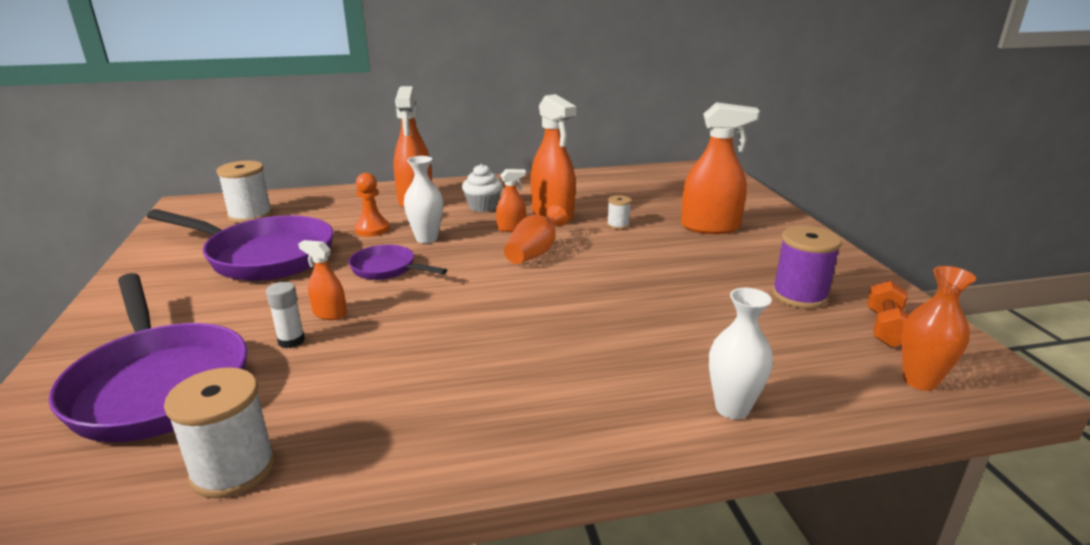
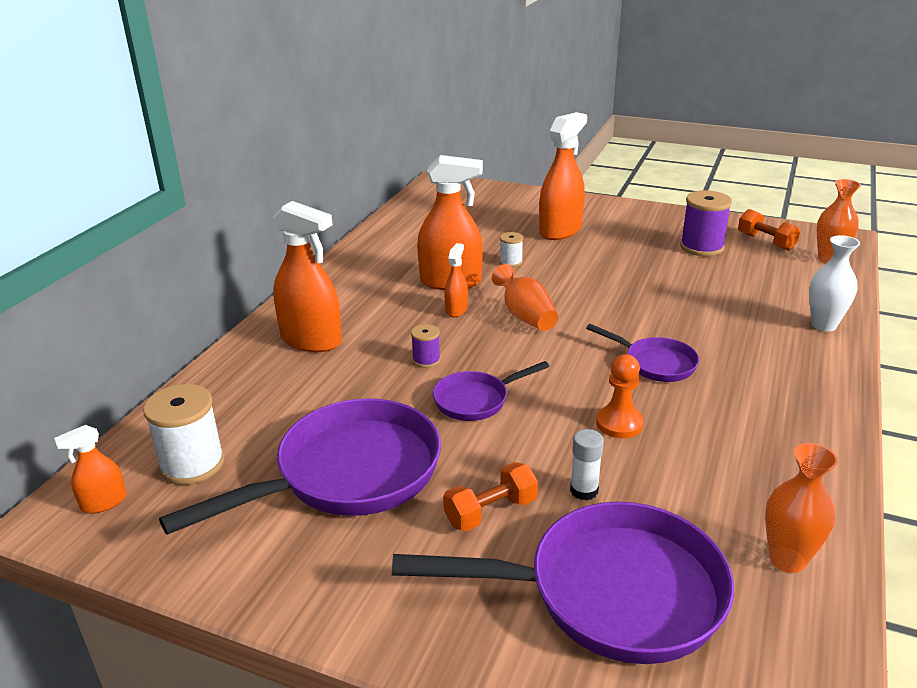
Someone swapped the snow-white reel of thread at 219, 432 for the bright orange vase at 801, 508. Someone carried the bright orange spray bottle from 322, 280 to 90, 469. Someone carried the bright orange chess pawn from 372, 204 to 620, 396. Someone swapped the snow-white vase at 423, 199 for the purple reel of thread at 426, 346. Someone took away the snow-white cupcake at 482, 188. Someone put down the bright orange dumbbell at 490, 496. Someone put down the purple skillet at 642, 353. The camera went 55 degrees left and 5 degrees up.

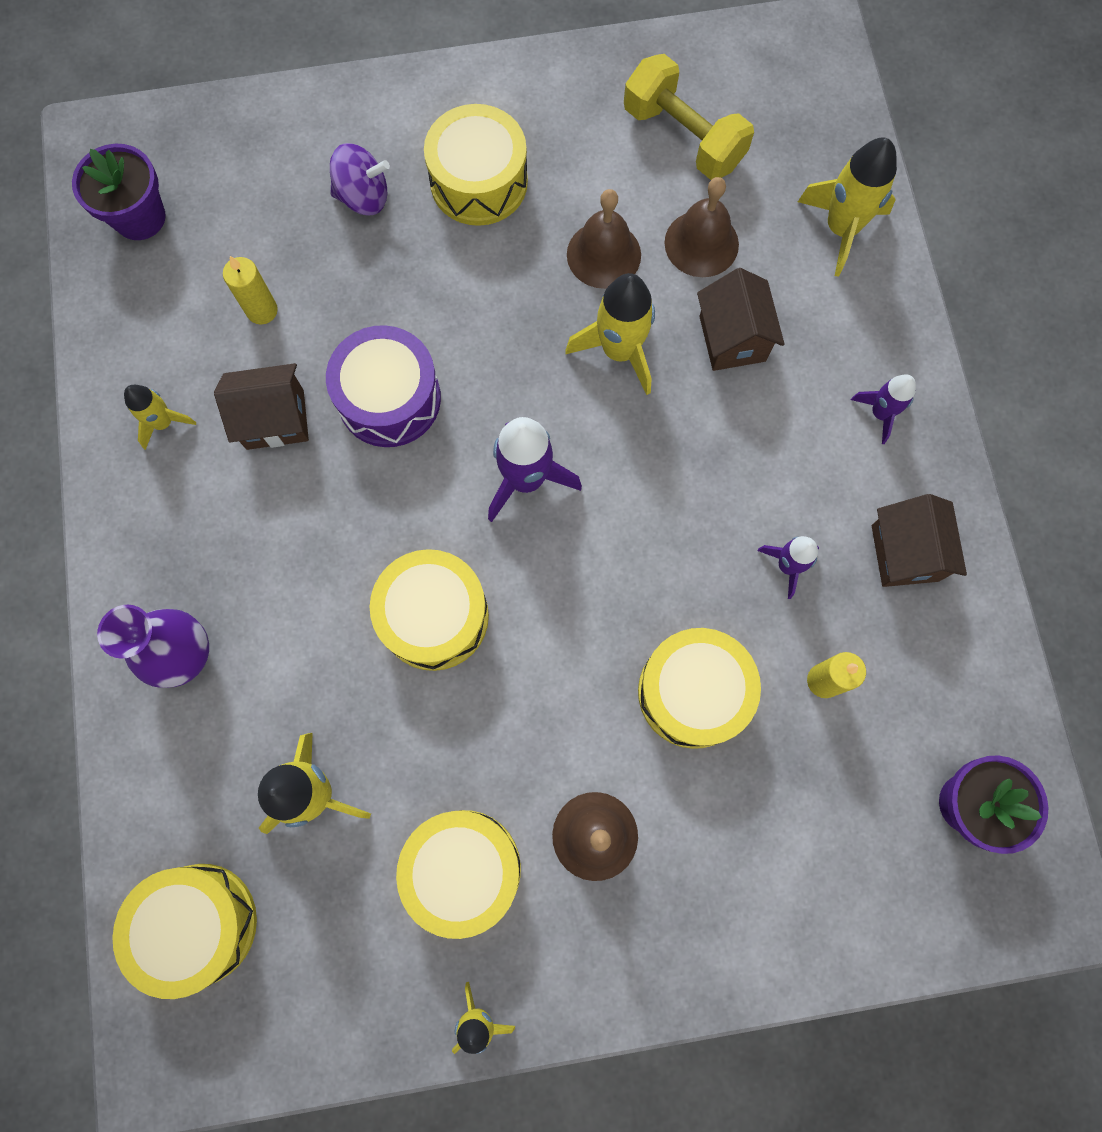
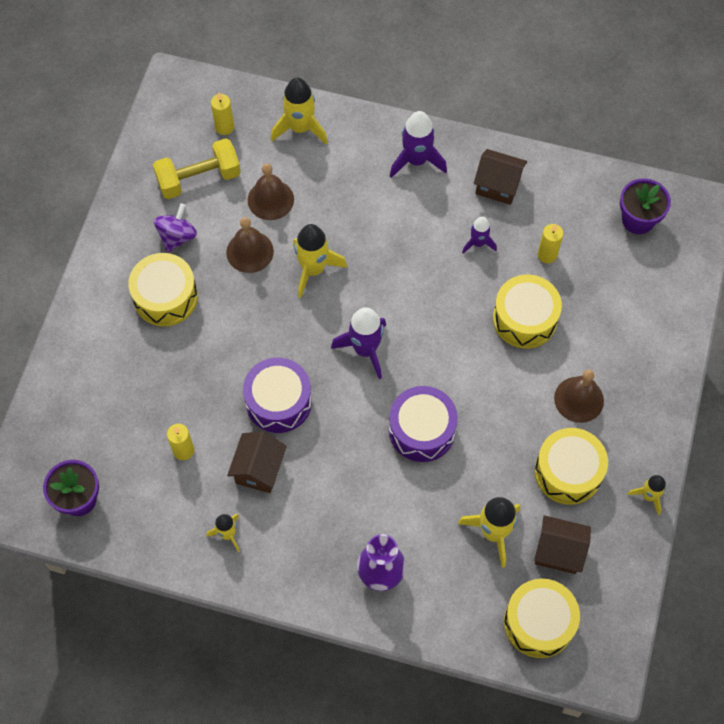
Someone carried the purple whirligig from 360, 179 to 175, 228. Someone repainted the bright yellow toy drum at 429, 610, which became the purple toy drum at 423, 424. Someone carried the dark brown toy house from 740, 319 to 562, 544. Someone scaled the purple spaceship at 883, 409 by 1.70. Someone put down the bright yellow wax candle at 222, 114. The camera went 65 degrees left and 10 degrees down.

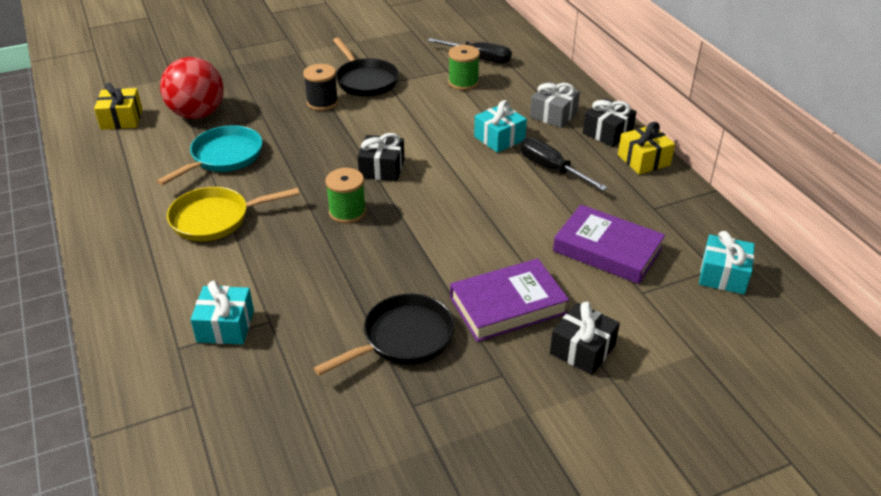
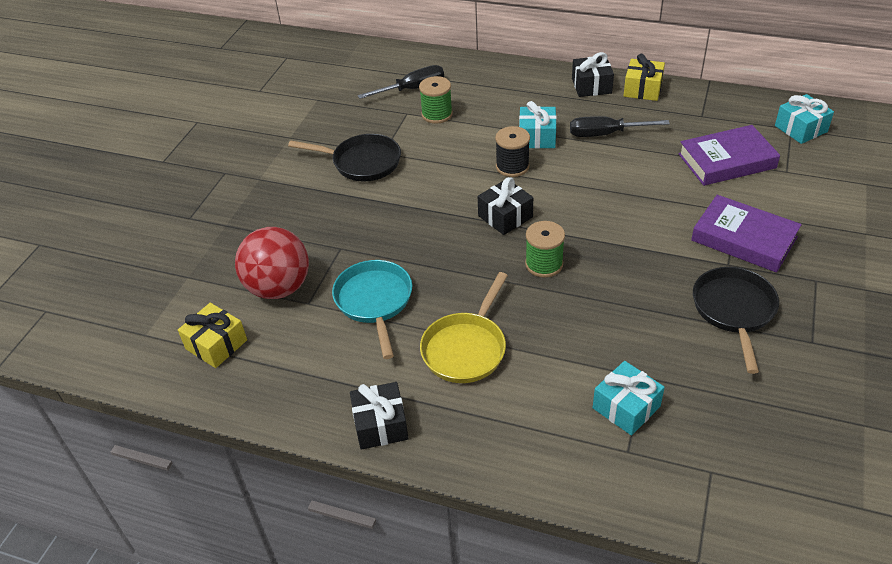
Someone carried the jet-black reel of thread from 320, 87 to 512, 151. Someone rotated the purple book at 509, 300 by 75 degrees counterclockwise. Someone took away the ash-grey present at 555, 105. Someone carried the jet-black present from 585, 338 to 379, 416. The camera went 45 degrees left and 5 degrees up.

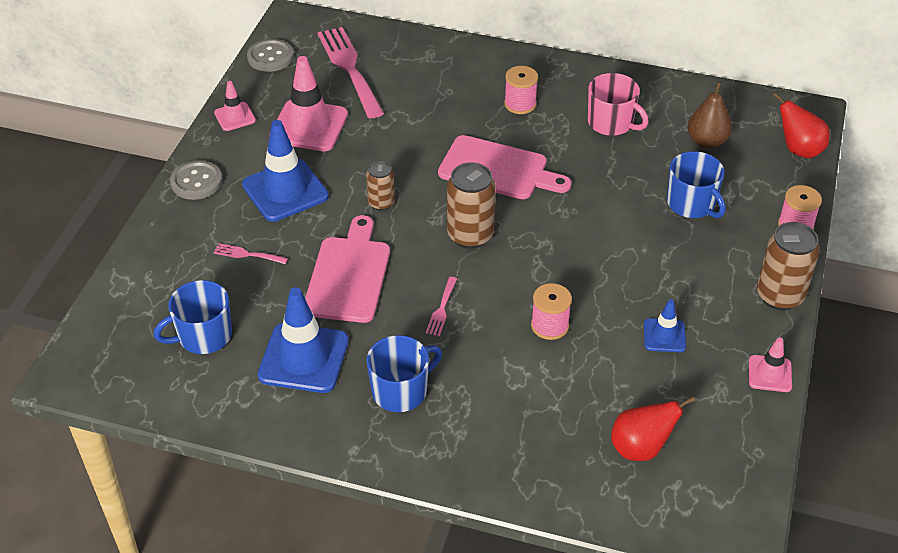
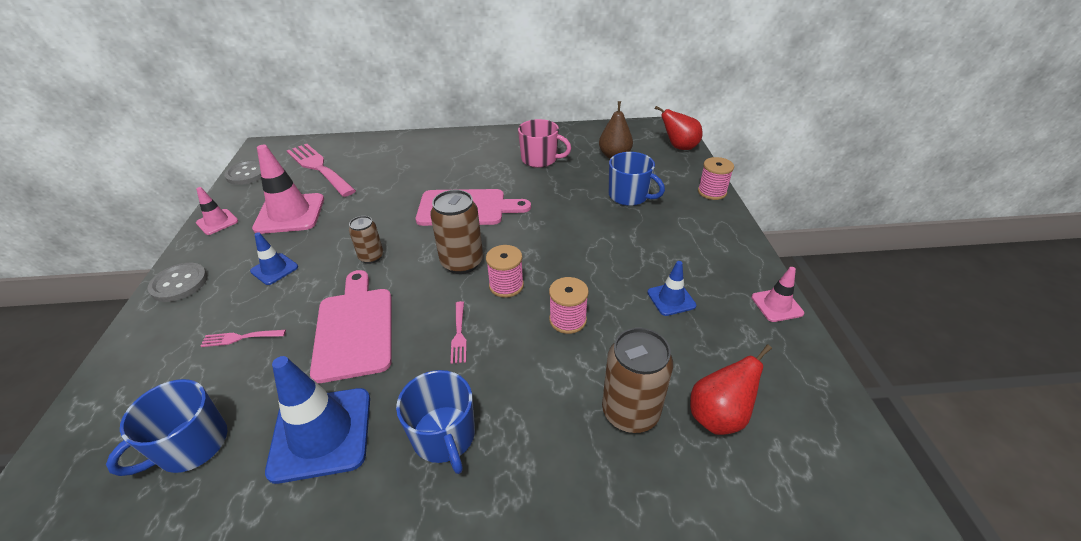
Someone scaled the blue safety cone at 285, 171 by 0.53. Someone rotated the blue tea mug at 404, 373 by 120 degrees clockwise. Someone carried the rose-pink reel of thread from 521, 90 to 505, 271. Someone carried the dark brown tin from 788, 266 to 637, 380. The camera went 20 degrees left and 5 degrees down.

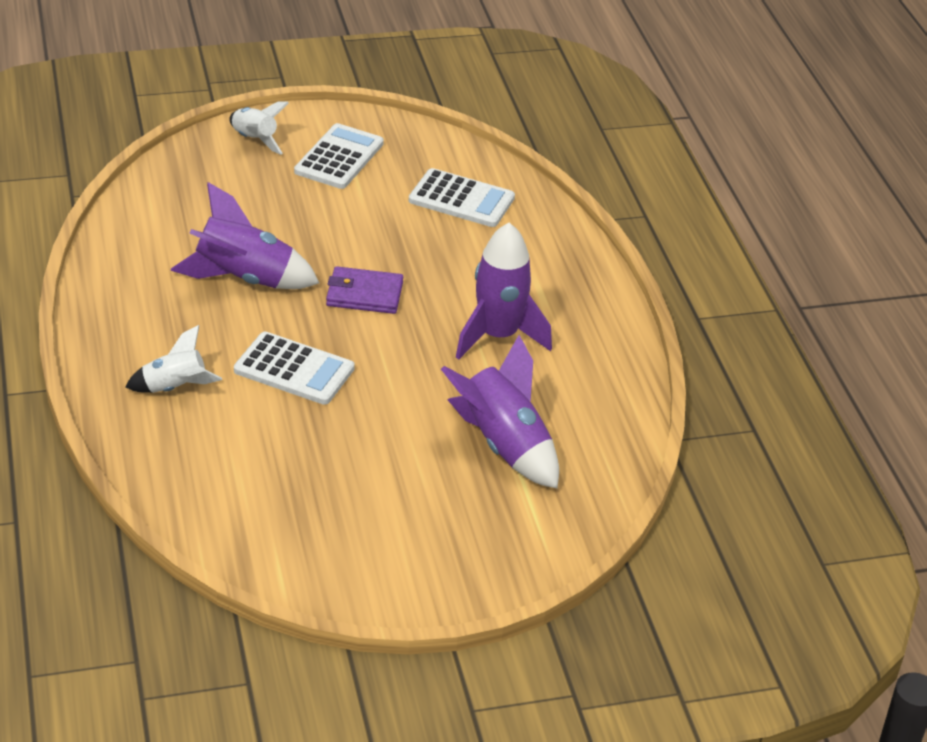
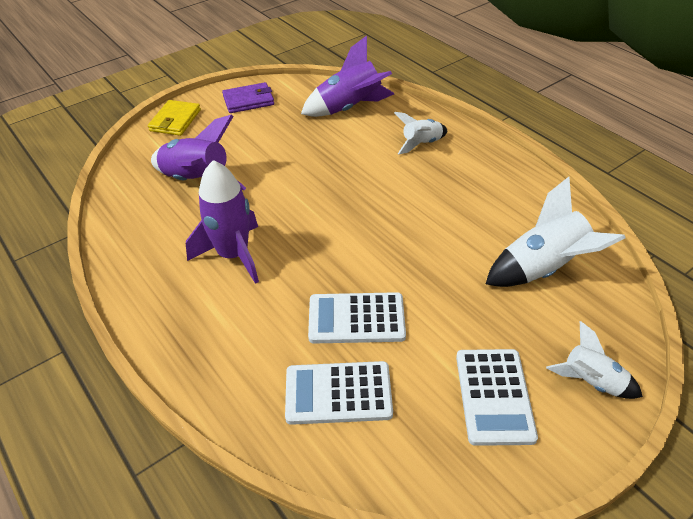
Someone carried the purple spaceship from 244, 235 to 347, 76. Someone carried the snow-white adding machine from 294, 368 to 357, 317. Someone carried the purple card wallet from 364, 290 to 248, 97. Someone put down the bright yellow card wallet at 174, 118. Someone put down the snow-white spaceship at 556, 232. The camera went 160 degrees right and 5 degrees up.

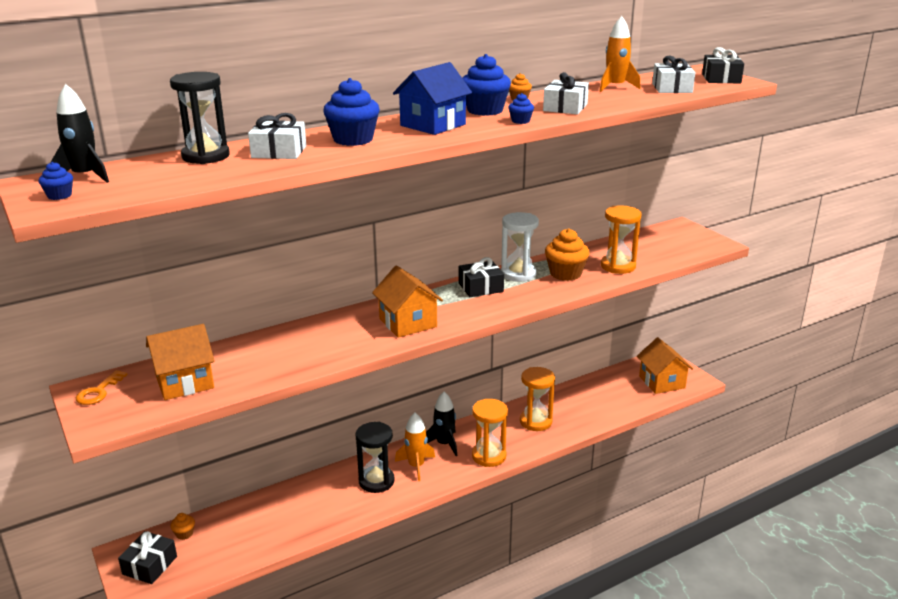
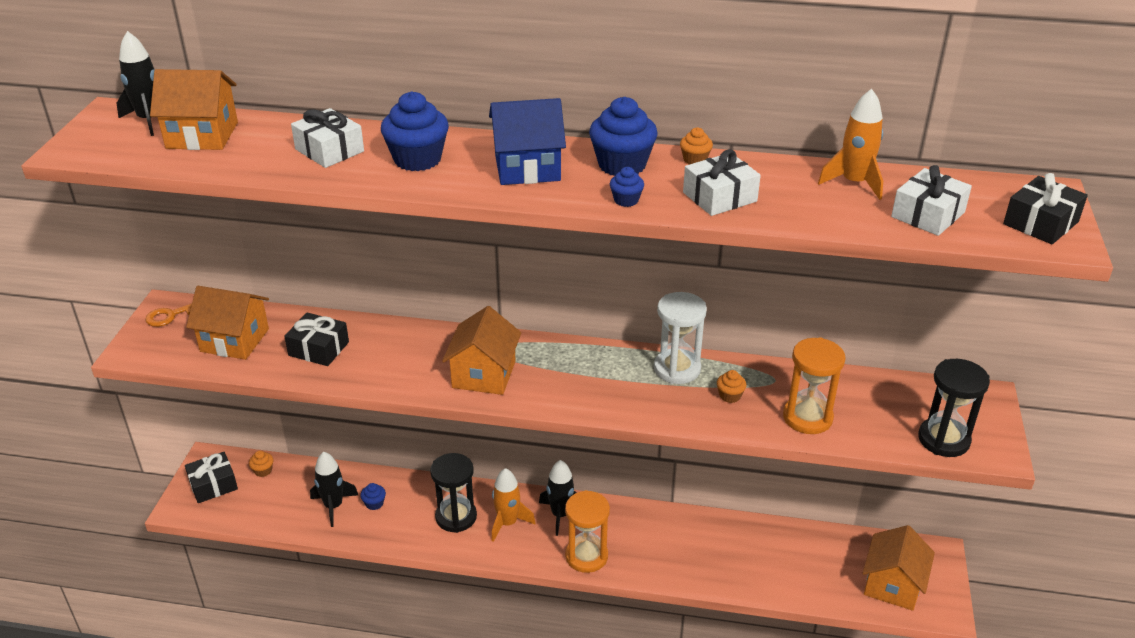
Someone carried the blue cupcake from 56, 181 to 373, 496. Someone carried the jet-black sandglass from 200, 118 to 954, 408. Someone carried the jet-black present from 481, 277 to 316, 339. Someone took away the bright orange sandglass at 537, 399. Someone scaled the bright orange cupcake at 567, 254 by 0.49. Someone put down the bright orange toy house at 194, 109. Someone put down the jet-black spaceship at 334, 489. The camera went 40 degrees right and 10 degrees up.

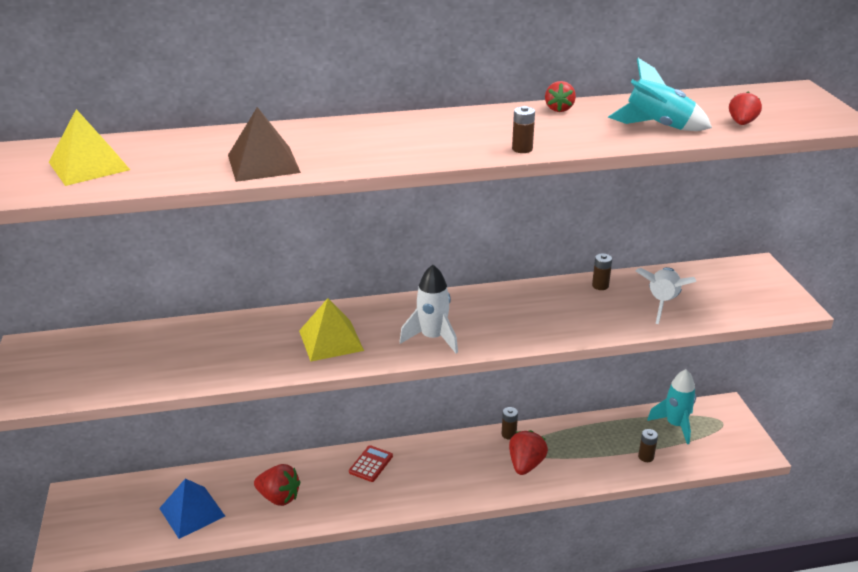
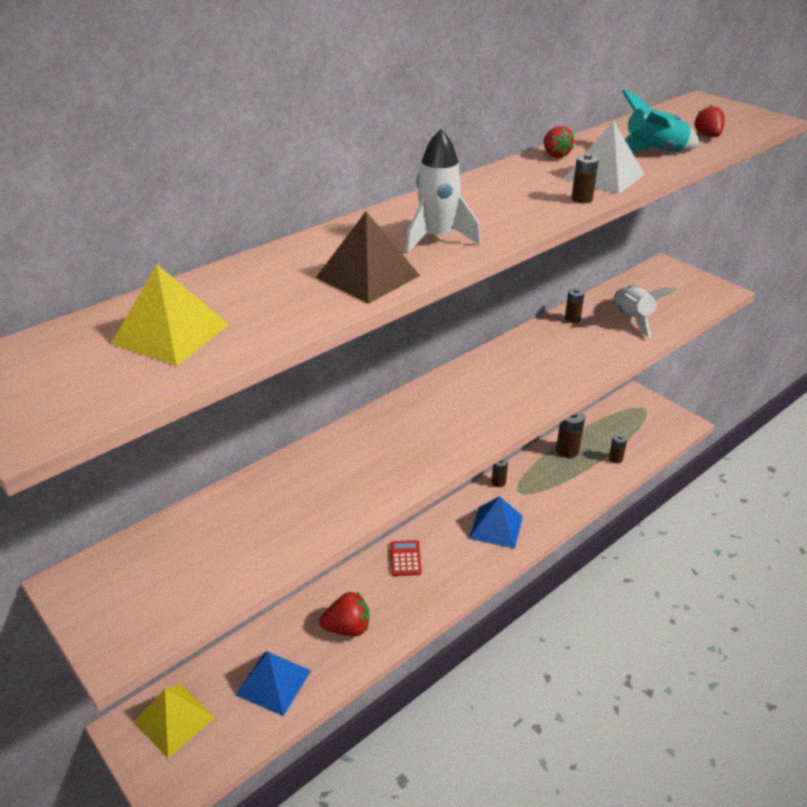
Someone carried the bright yellow pyramid shape from 331, 330 to 174, 721. Someone carried the snow-white spaceship from 429, 309 to 443, 191. Someone took away the crimson strawberry at 528, 452. Someone took away the teal spaceship at 671, 406. Someone put down the blue pyramid shape at 496, 522. Someone put down the dark brown battery at 570, 434. Someone put down the snow-white pyramid shape at 604, 157. The camera went 30 degrees left and 5 degrees up.

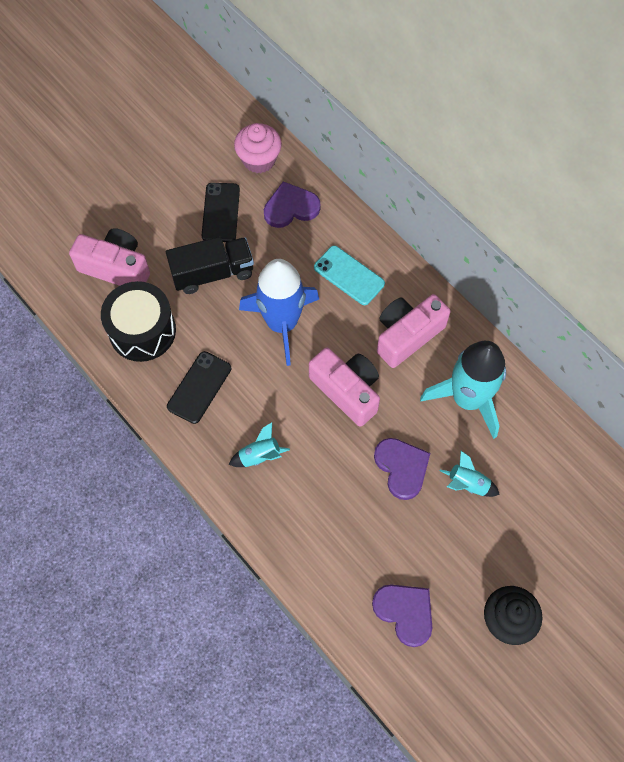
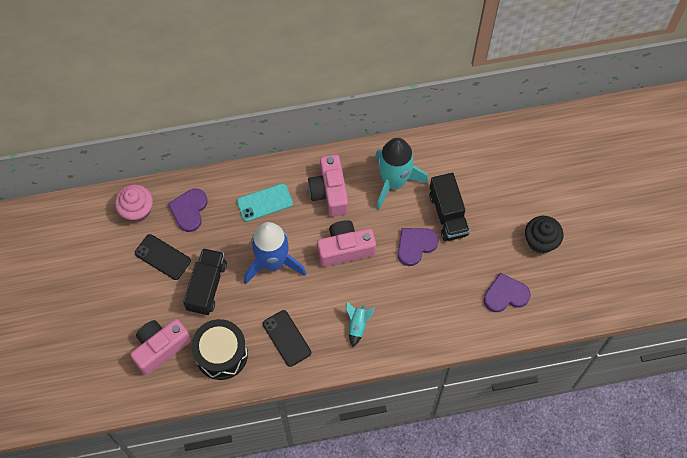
Someone rotated the purple heart shape at 402, 469 by 45 degrees counterclockwise. Someone swapped the teal spaceship at 470, 474 for the jet-black toy truck at 449, 207. The camera went 60 degrees left and 0 degrees up.

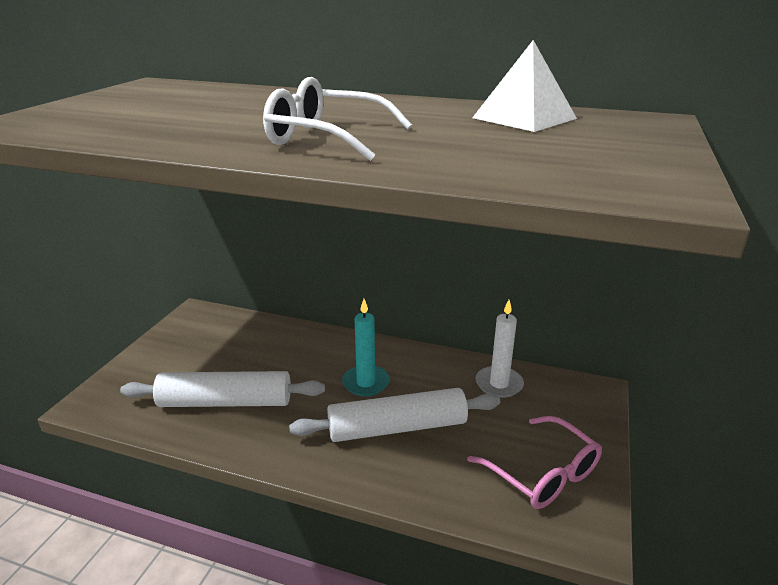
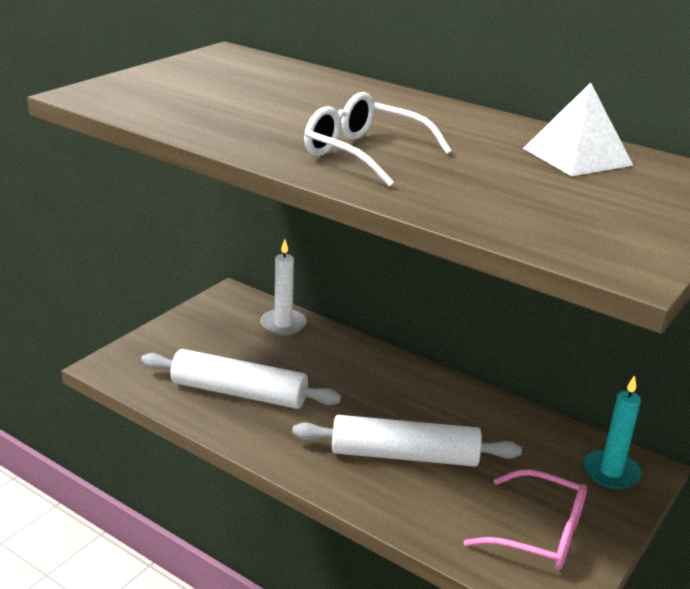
Someone carried the teal wax candle from 366, 347 to 612, 432. Someone rotated the rose-pink eyeglasses at 534, 462 by 45 degrees counterclockwise. Someone carried the snow-white wax candle from 500, 349 to 283, 287. The camera went 15 degrees right and 0 degrees up.

